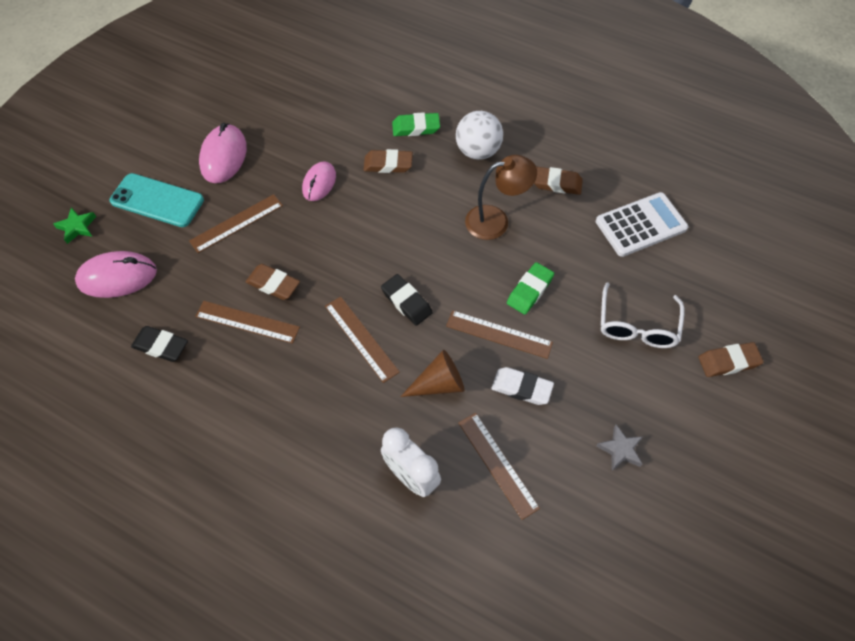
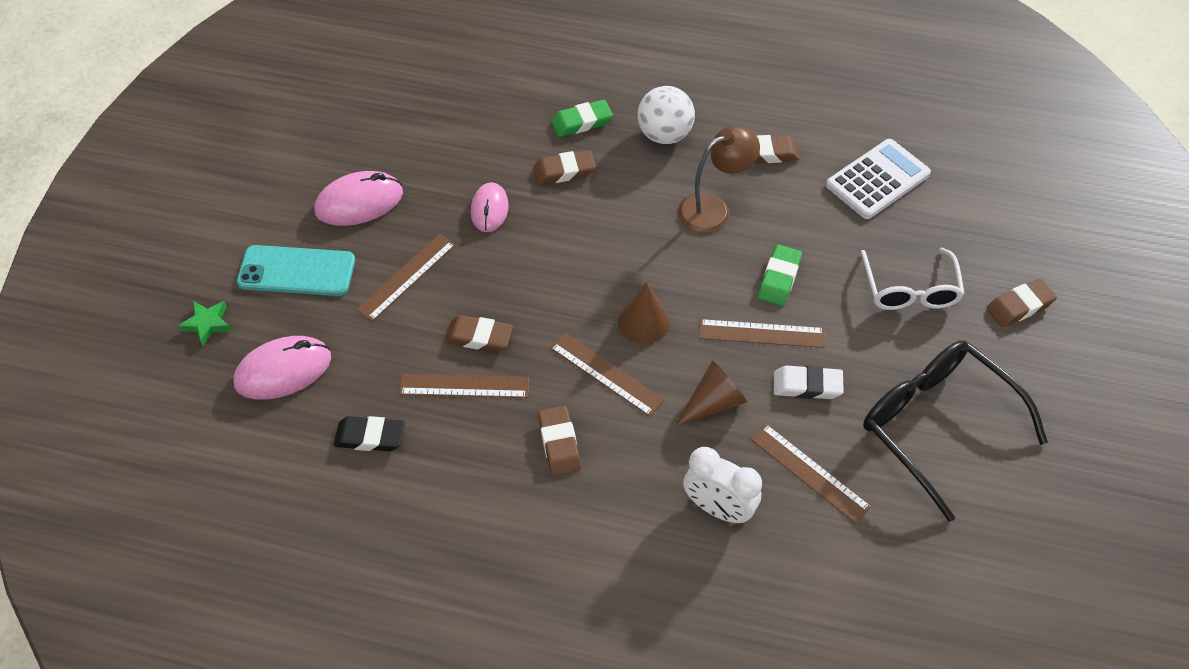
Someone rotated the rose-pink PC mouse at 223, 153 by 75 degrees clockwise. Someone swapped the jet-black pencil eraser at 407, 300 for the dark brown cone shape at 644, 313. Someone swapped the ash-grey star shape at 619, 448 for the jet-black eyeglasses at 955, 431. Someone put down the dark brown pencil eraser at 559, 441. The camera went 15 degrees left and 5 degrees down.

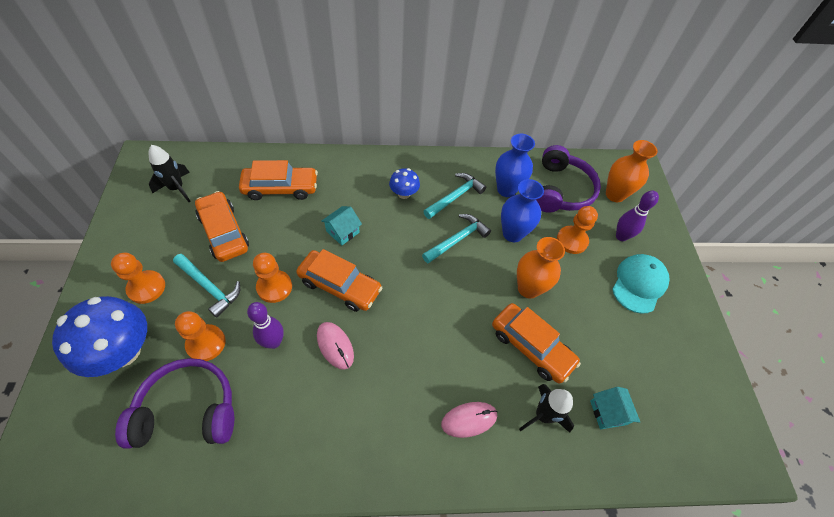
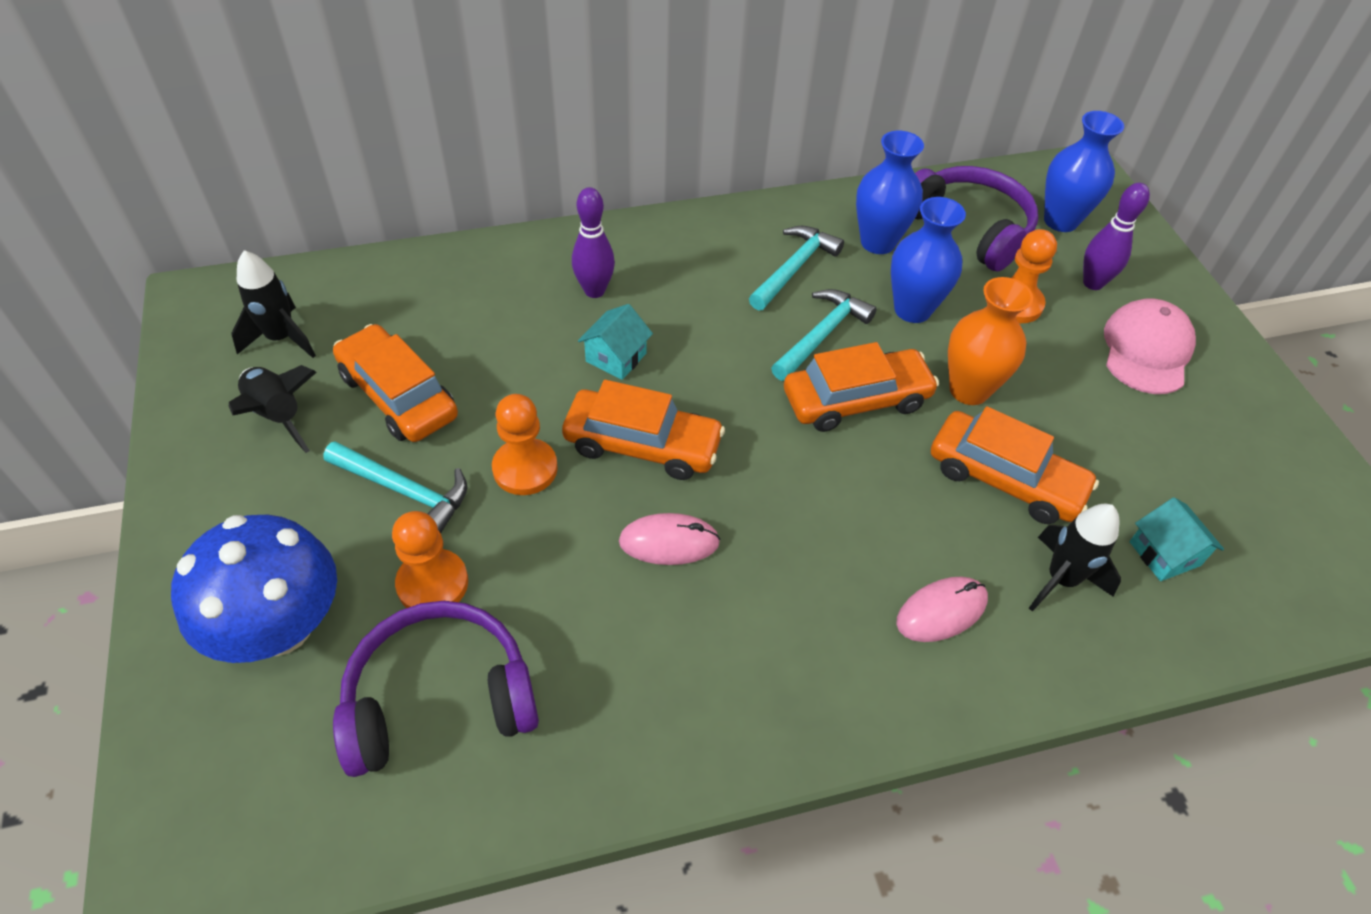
Someone took away the bright orange chess pawn at 138, 278. Someone carried the bright orange automobile from 278, 180 to 861, 387. Someone carried the purple bowling pin from 265, 325 to 593, 242. Someone rotated the rose-pink PC mouse at 335, 346 by 45 degrees counterclockwise. Someone took away the blue toadstool at 404, 183. Someone rotated the purple headphones at 568, 178 by 45 degrees counterclockwise. Someone repainted the bright orange vase at 632, 171, which became the blue vase at 1084, 171. Someone repainted the teal baseball cap at 640, 284, which became the rose-pink baseball cap at 1150, 346. Someone put down the jet-black spaceship at 273, 409. The camera went 10 degrees left and 5 degrees down.

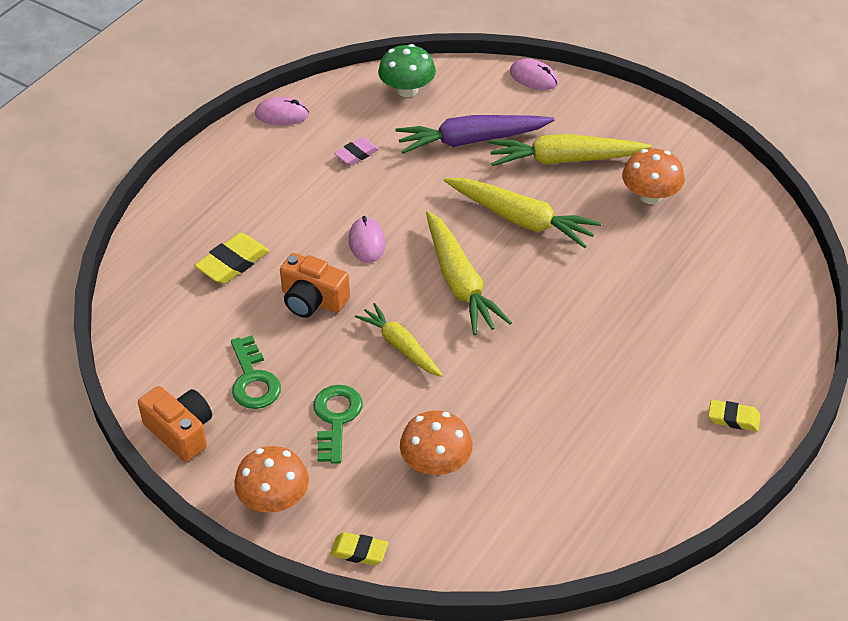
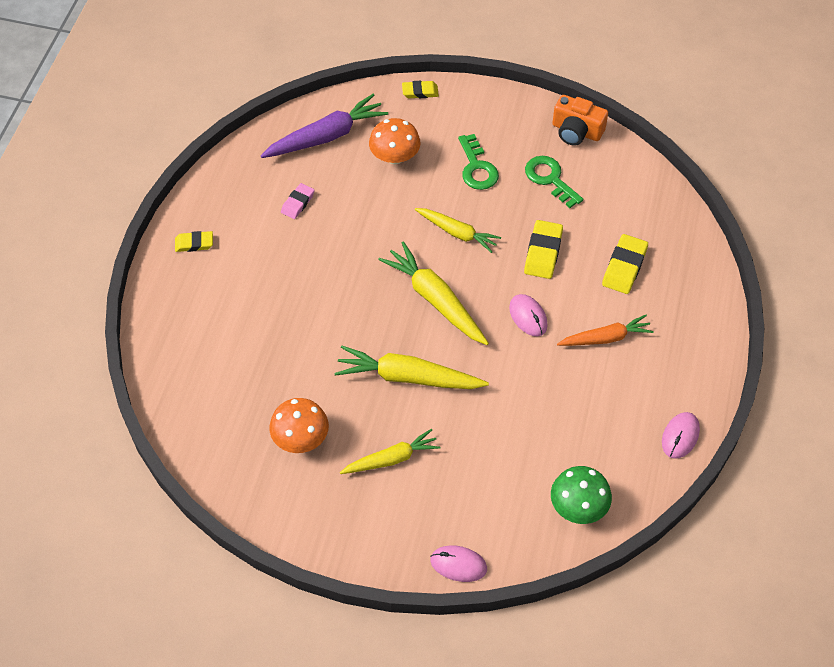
Someone took away the bright orange toadstool at 271, 479. Someone rotated the rose-pink PC mouse at 282, 111 by 45 degrees counterclockwise. Someone swapped the bright orange photo camera at 315, 285 for the bright yellow pencil eraser at 543, 249. Someone carried the rose-pink pencil eraser from 356, 151 to 298, 201. Someone carried the purple toy carrot from 475, 134 to 324, 126. Someone scaled the bright yellow toy carrot at 570, 150 by 0.65. Someone put down the bright orange toy carrot at 605, 330. The camera went 160 degrees right and 10 degrees up.

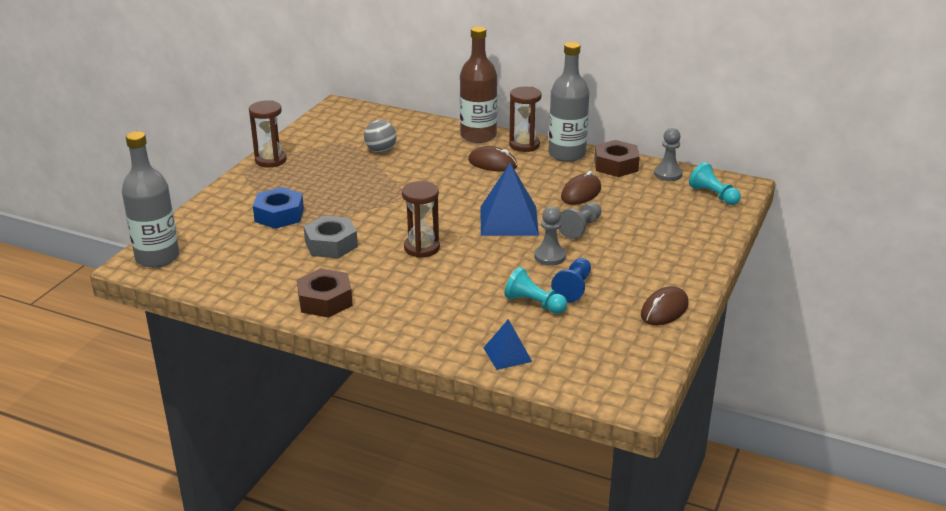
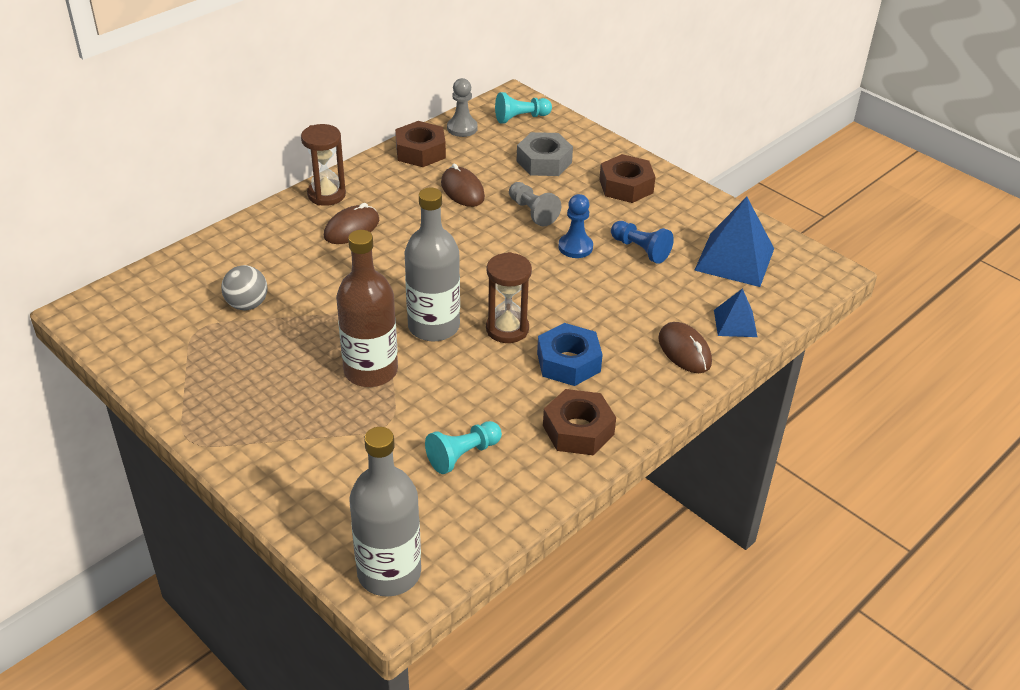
Someone took away the dark brown sandglass at 268, 134. Someone carried the blue hex nut from 278, 208 to 570, 354. Someone carried the ash-grey hex nut from 331, 237 to 545, 154. Someone carried the dark brown flask from 478, 84 to 367, 308. Someone carried the blue pyramid shape from 510, 199 to 734, 242. Someone carried the teal chess pawn from 536, 290 to 463, 447. Someone repainted the ash-grey chess pawn at 550, 236, which became the blue chess pawn at 575, 226. Someone carried the ash-grey flask from 568, 102 to 432, 264. Someone carried the dark brown PC mouse from 665, 305 to 685, 347. Someone put down the dark brown hex nut at 627, 178. The camera went 70 degrees left and 10 degrees up.

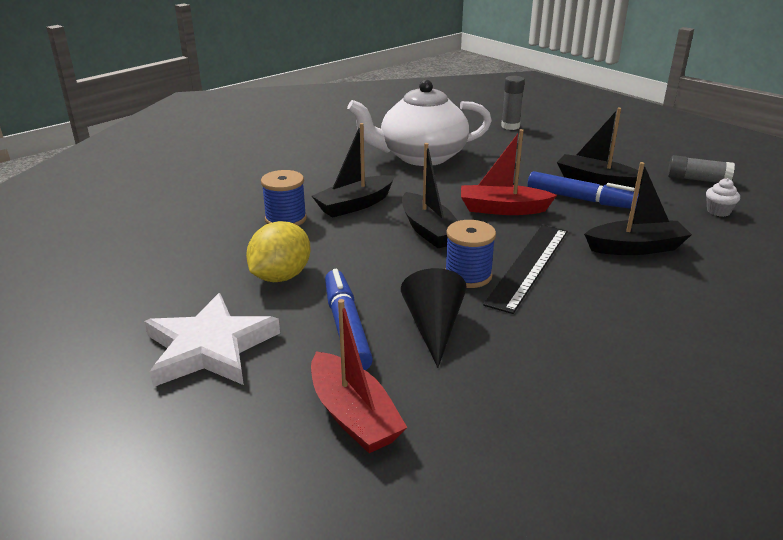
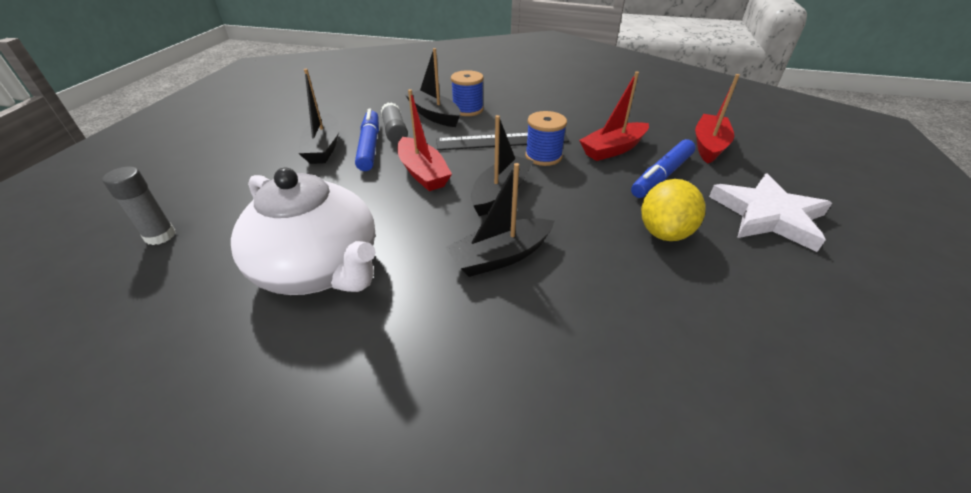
Someone rotated the bright yellow lemon at 278, 251 by 60 degrees counterclockwise. Someone carried the blue reel of thread from 284, 198 to 467, 93. Someone rotated the jet-black toy boat at 353, 170 by 135 degrees clockwise. Someone swapped the jet-black cone shape at 434, 318 for the crimson toy boat at 614, 116. Someone carried the ash-grey stick of glue from 701, 169 to 394, 123. Someone took away the snow-white cupcake at 723, 197. The camera went 125 degrees left and 10 degrees up.

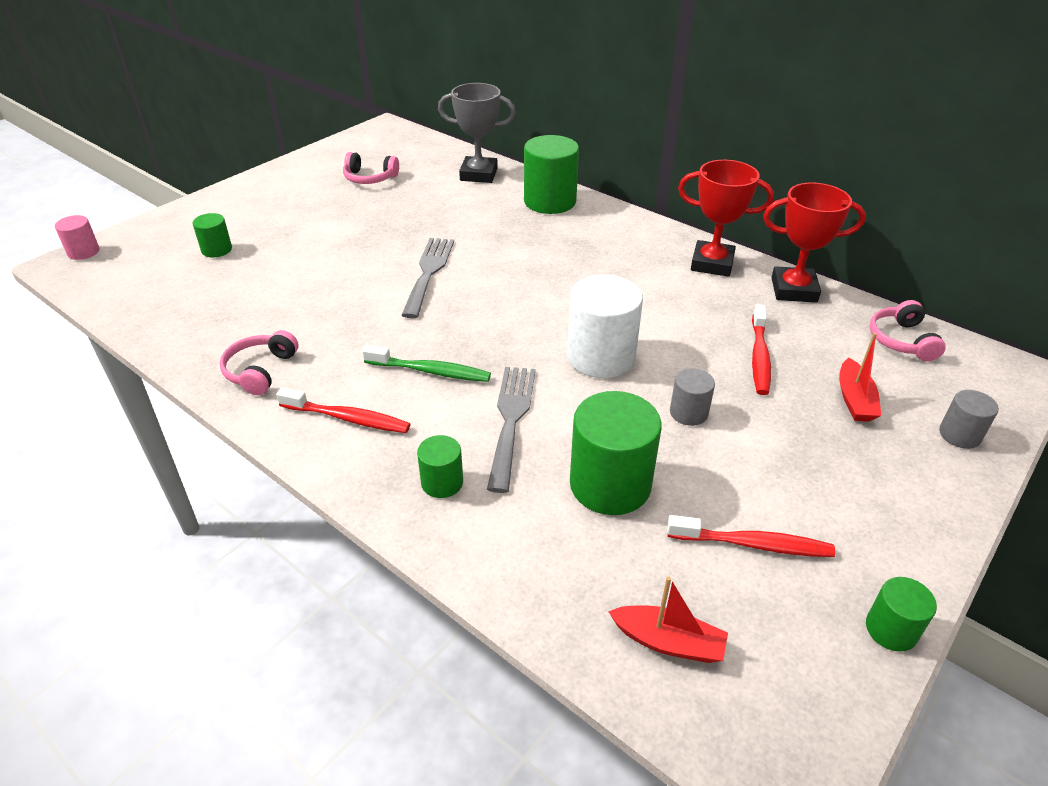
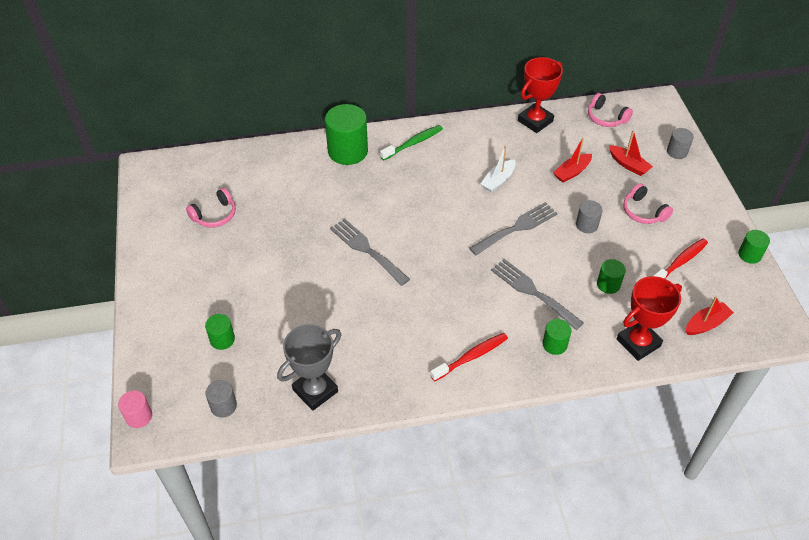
Someone carried the rose-pink headphones from 259, 362 to 648, 203. Someone carried the leaf-green dental brush from 426, 363 to 411, 143. Someone carried the ash-grey award cup from 477, 133 to 309, 367. Someone swapped the snow-white cylinder at 605, 326 for the ash-grey fork at 513, 228. Someone scaled the leaf-green cylinder at 616, 453 by 0.52. Someone carried the crimson award cup from 726, 218 to 649, 318. Someone swapped the crimson dental brush at 761, 349 for the crimson toy boat at 572, 160. Someone put down the ash-grey cylinder at 221, 399. Someone put down the snow-white toy boat at 497, 169. The camera went 50 degrees left and 10 degrees up.

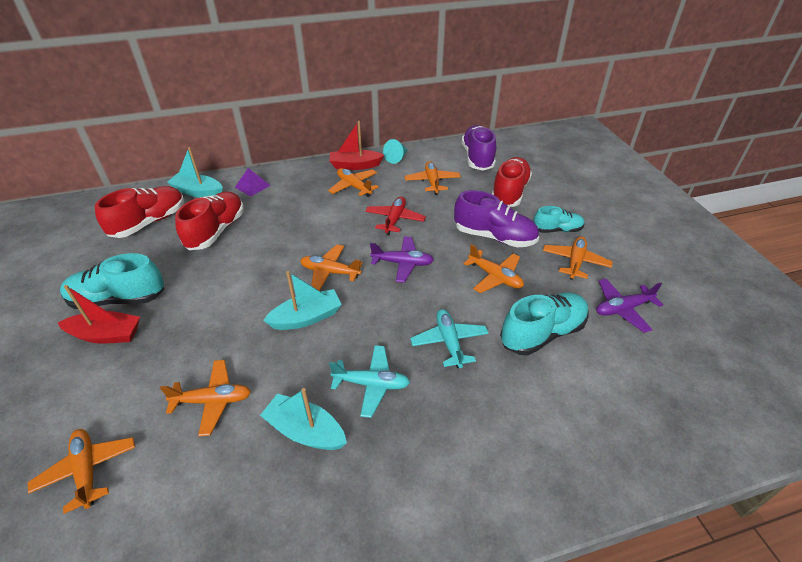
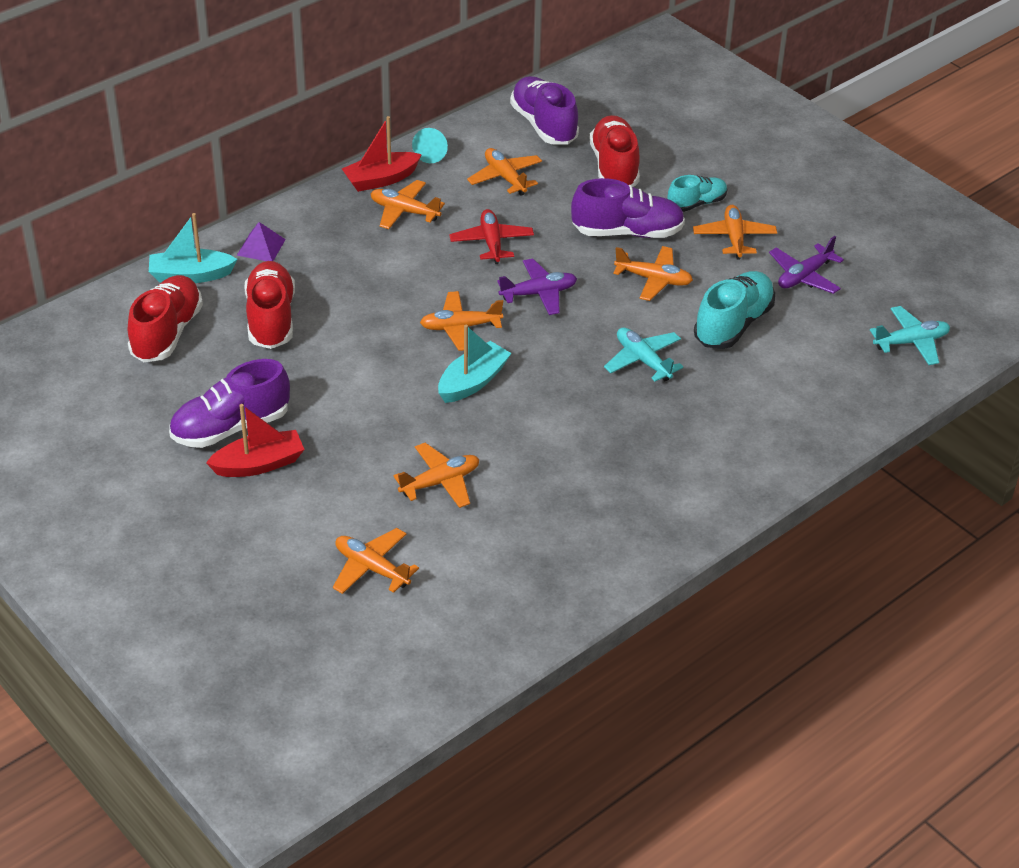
Someone repainted the teal shoe at 112, 281, which became the purple shoe at 229, 403. Someone took away the teal toy boat at 303, 419. Someone carried the teal aeroplane from 369, 381 to 910, 335. The camera went 25 degrees left and 0 degrees up.

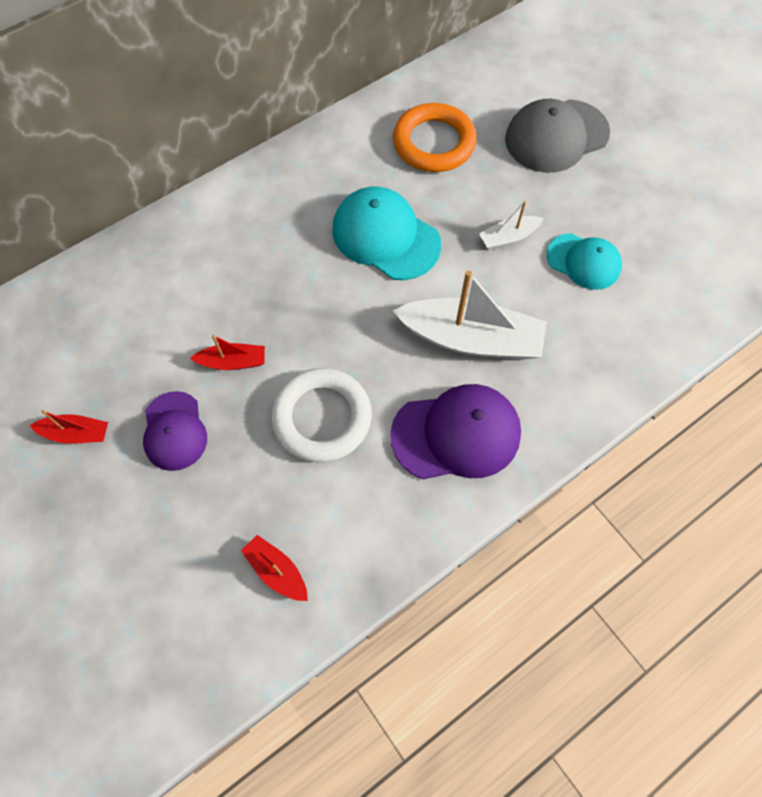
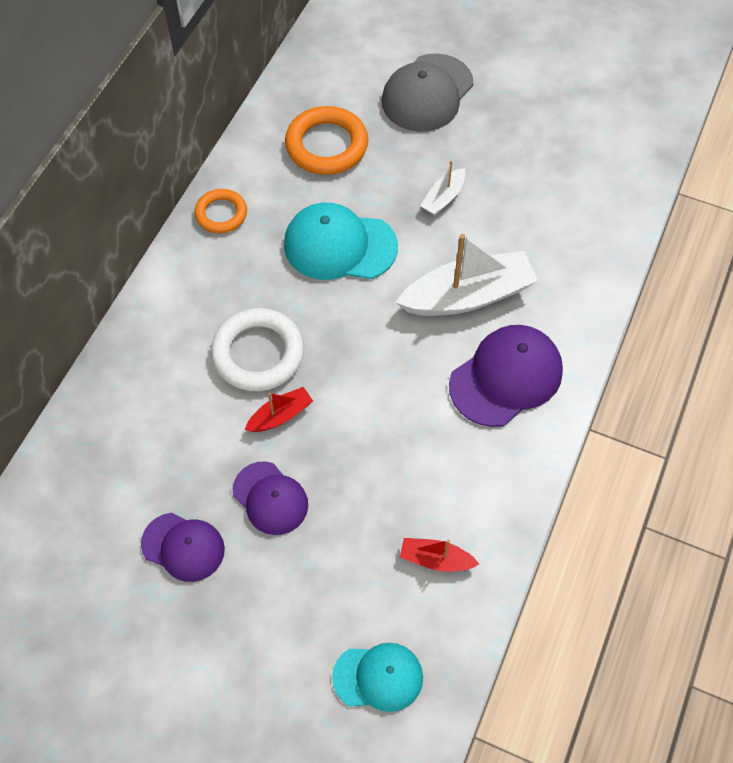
Someone swapped the crimson toy boat at 68, 427 for the purple baseball cap at 183, 547. Someone carried the snow-white ring from 321, 415 to 257, 349. Someone carried the teal baseball cap from 584, 261 to 377, 677. Someone put down the bright orange ring at 220, 211. The camera went 30 degrees left and 5 degrees down.

